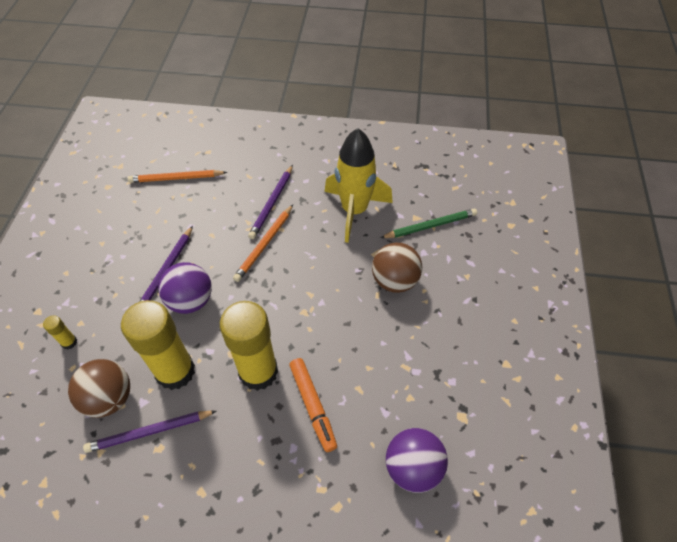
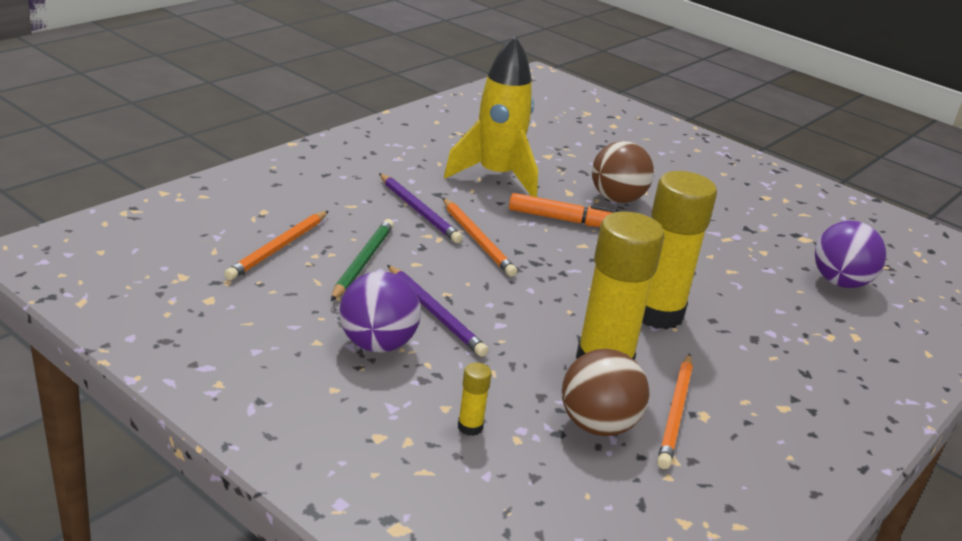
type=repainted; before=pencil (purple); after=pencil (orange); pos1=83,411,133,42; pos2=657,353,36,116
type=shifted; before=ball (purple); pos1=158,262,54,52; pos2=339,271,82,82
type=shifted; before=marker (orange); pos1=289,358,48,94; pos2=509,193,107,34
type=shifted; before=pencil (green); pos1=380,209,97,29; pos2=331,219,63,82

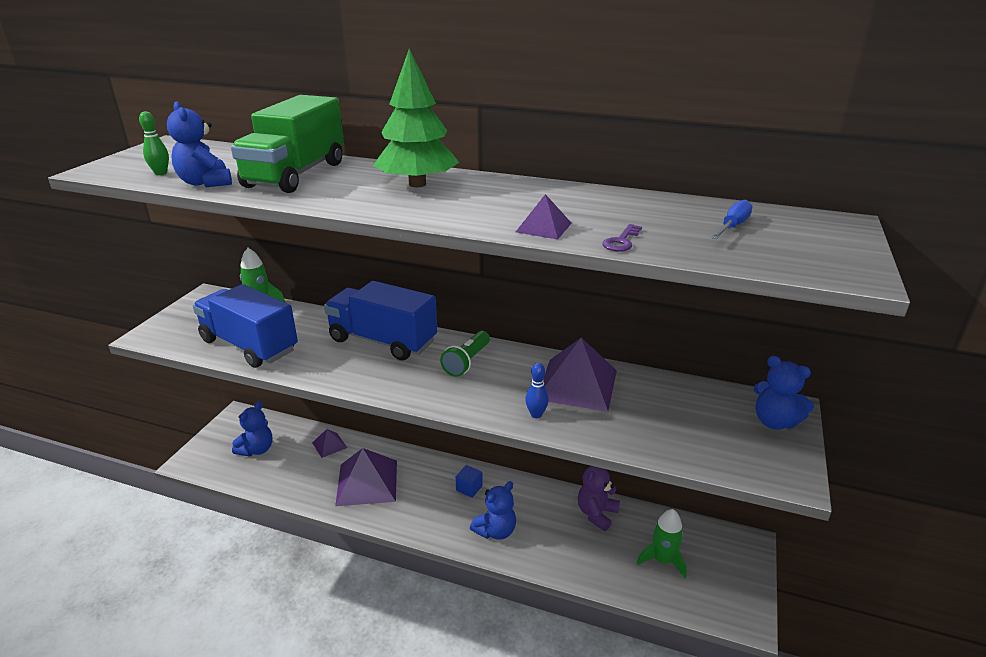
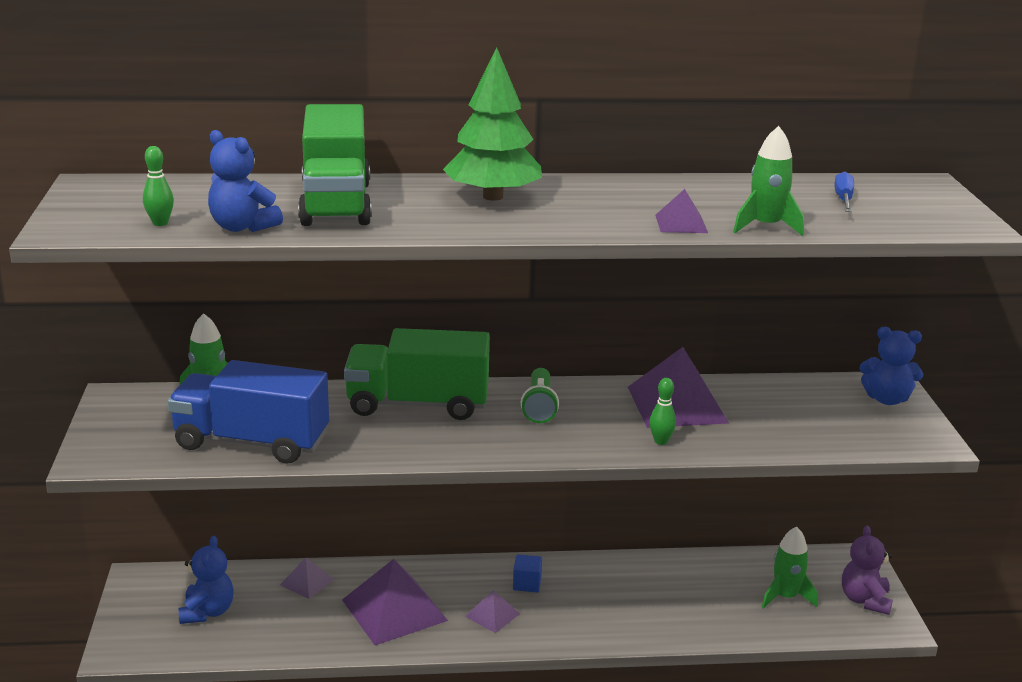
type=repainted; before=truck (blue); after=truck (green); pos1=324,281,113,80; pos2=344,328,146,92
type=gone; before=teddy bear (blue); pos1=470,481,46,59
type=repainted; before=bowling pin (blue); after=bowling pin (green); pos1=525,363,24,55; pos2=649,378,27,67
type=shifted; before=teddy bear (purple); pos1=578,466,42,65; pos2=842,525,51,90
type=swapped; before=key (purple); after=rocket (green); pos1=602,224,40,28; pos2=733,126,71,110
type=new; after=pyramid (purple); pos2=465,590,55,43

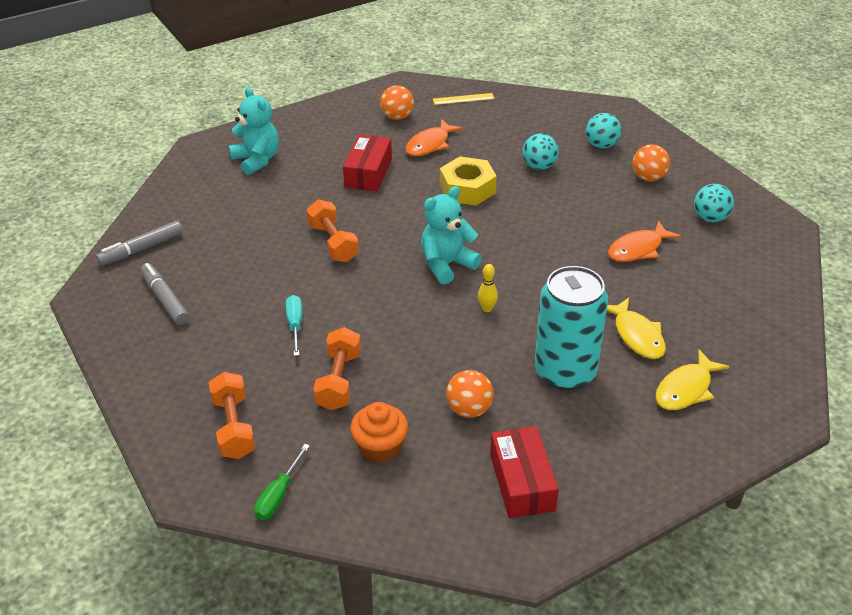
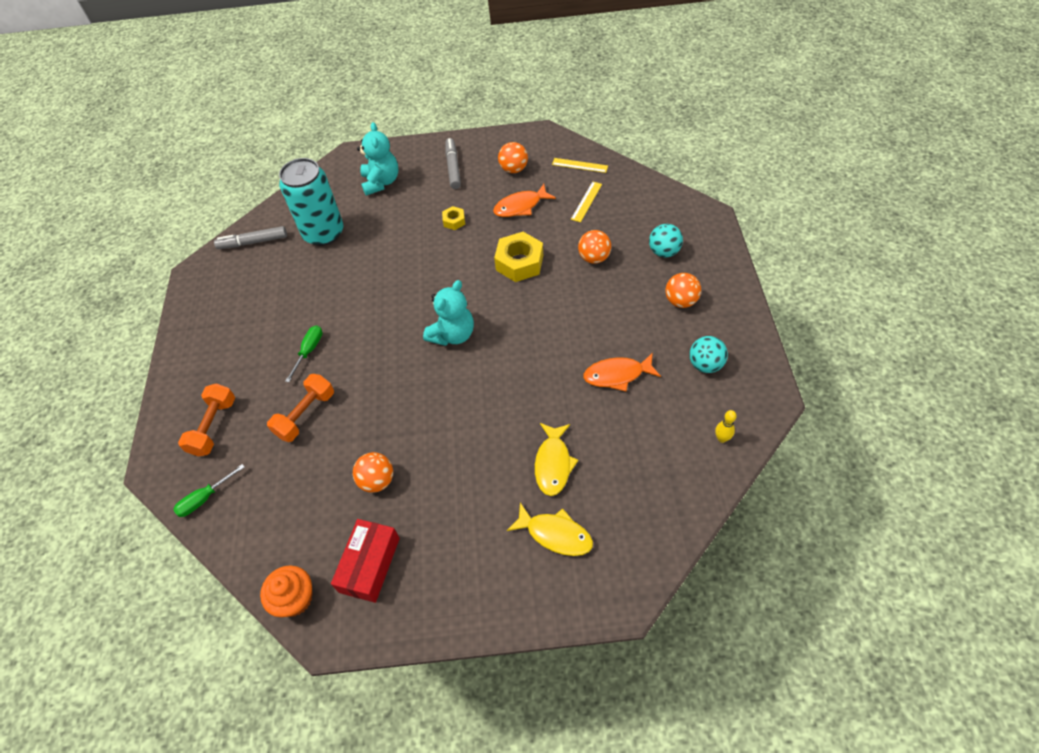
type=shifted; before=marker (grey); pos1=141,263,48,62; pos2=445,138,16,51
type=repainted; before=screwdriver (turquoise); after=screwdriver (green); pos1=286,295,16,61; pos2=285,326,38,56
type=gone; before=dumbbell (orange); pos1=306,199,53,63
type=swapped; before=box (red); after=nut (yellow); pos1=343,135,49,57; pos2=442,206,23,24
type=shifted; before=cupcake (orange); pos1=350,402,58,61; pos2=260,566,53,51
type=rotated; before=teddy bear (turquoise); pos1=421,186,61,99; pos2=423,280,51,66; turn=135
type=shifted; before=bowling pin (yellow); pos1=478,264,20,48; pos2=715,410,22,33
type=repainted; before=ball (turquoise); after=ball (orange); pos1=522,133,37,37; pos2=578,230,33,34
type=shifted; before=can (turquoise); pos1=534,266,74,124; pos2=279,158,65,88
type=rotated; before=fish (yellow); pos1=656,350,74,60; pos2=507,503,86,53; turn=-135
type=new; after=ruler (yellow); pos2=571,181,31,41

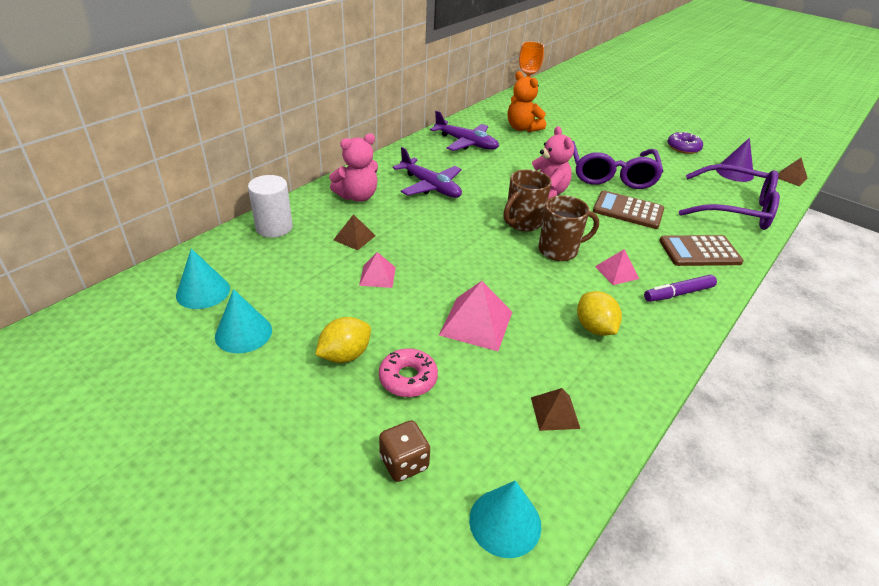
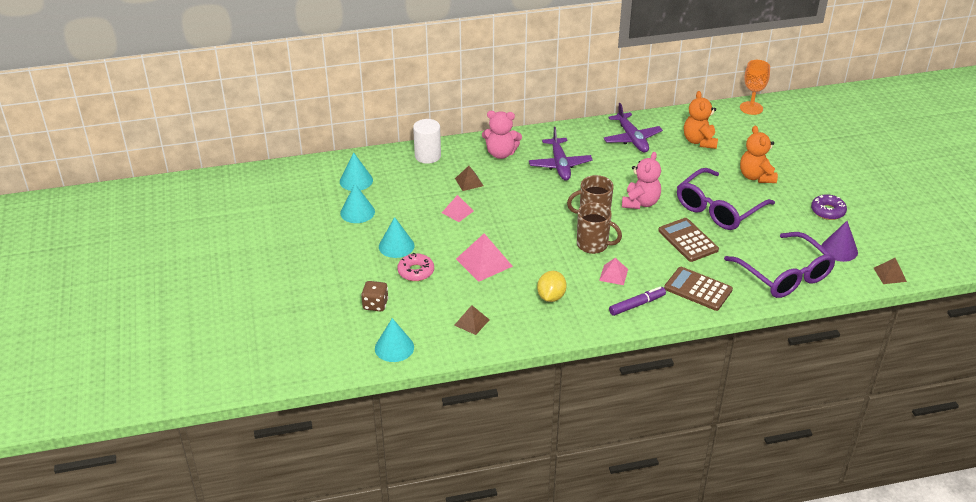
type=swapped; before=lemon (yellow); after=cone (turquoise); pos1=315,317,56,46; pos2=379,217,35,41
type=rotated; before=marker (purple); pos1=644,275,73,27; pos2=609,287,57,29; turn=135
type=new; after=teddy bear (orange); pos2=740,126,38,57

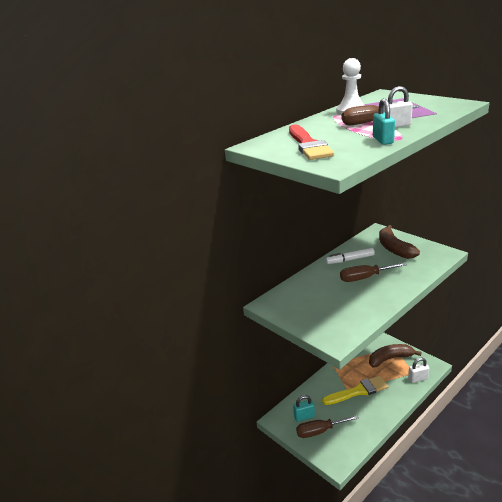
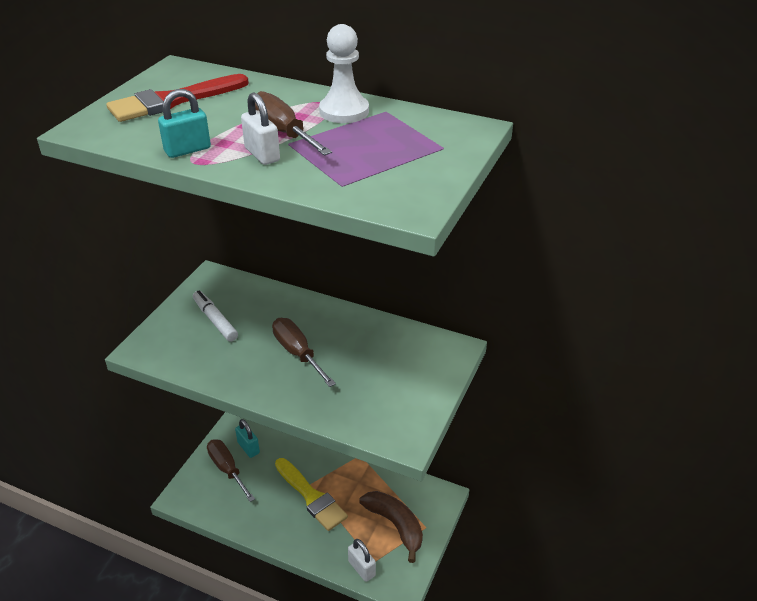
type=shifted; before=marker (white); pos1=325,248,50,16; pos2=193,291,45,51
type=gone; before=banana (brown); pos1=379,225,41,34

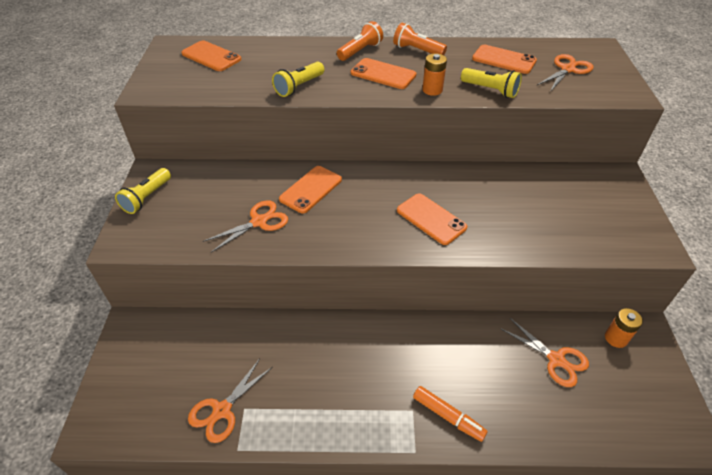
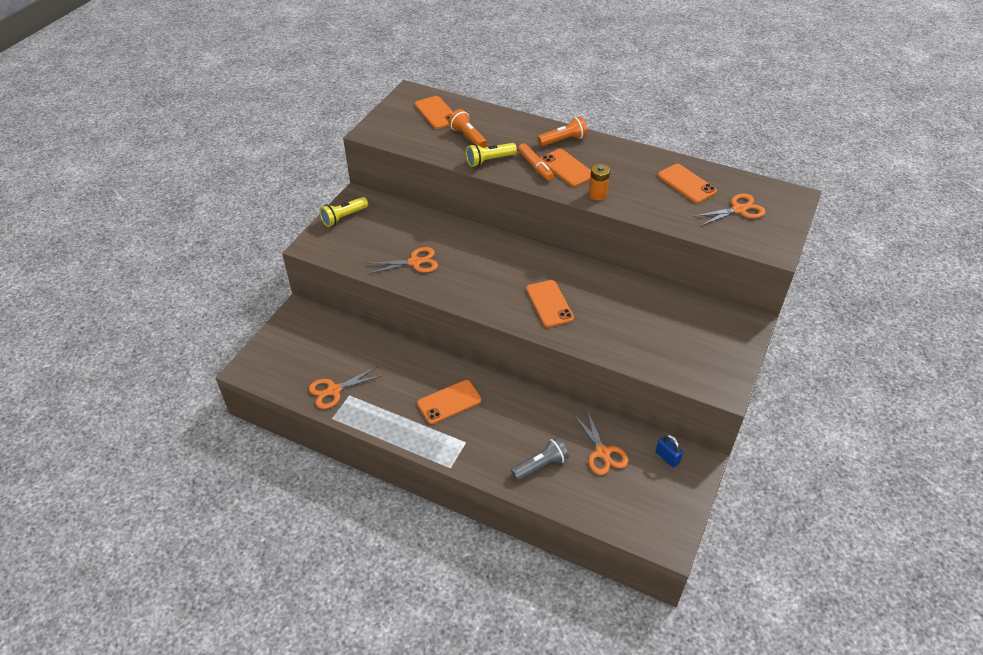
type=shifted; before=phone (orange); pos1=279,166,63,47; pos2=417,380,65,44
type=shifted; before=flashlight (orange); pos1=393,22,54,33; pos2=448,109,39,39
type=shifted; before=marker (orange); pos1=413,386,75,56; pos2=518,143,36,38
type=gone; before=flashlight (yellow); pos1=461,68,61,30
type=swapped; before=battery (orange); after=padlock (blue); pos1=605,308,38,40; pos2=656,434,27,34
type=new; after=flashlight (grey); pos2=511,437,58,43

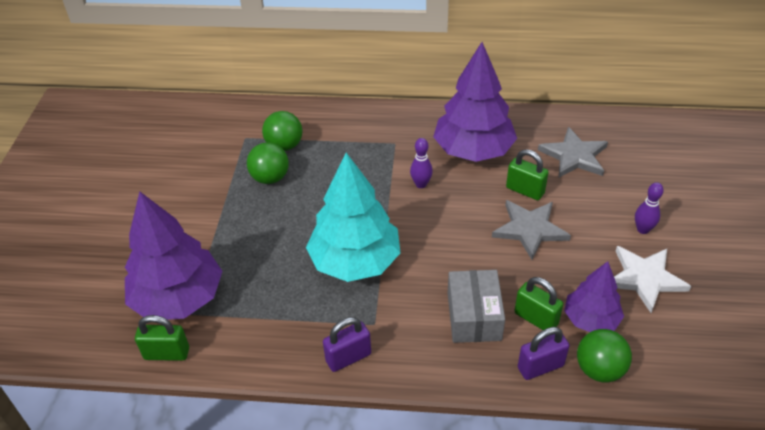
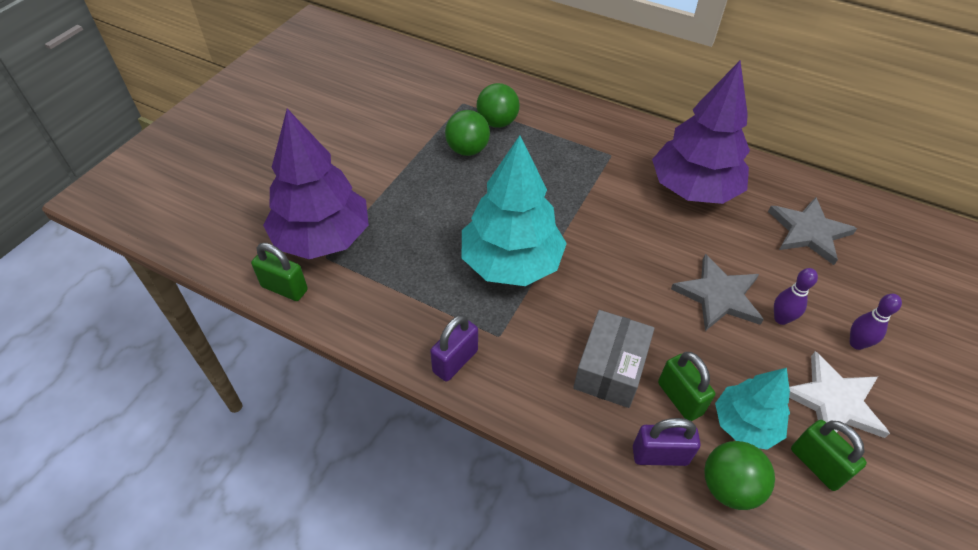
type=rotated; before=padlock (purple); pos1=323,317,48,55; pos2=430,315,48,67; turn=-45
type=shifted; before=bowling pin (purple); pos1=410,138,23,50; pos2=774,268,44,57
type=shifted; before=padlock (green); pos1=506,149,43,51; pos2=791,420,76,71
type=repainted; before=tree (purple); after=tree (turquoise); pos1=564,261,60,71; pos2=715,368,75,82

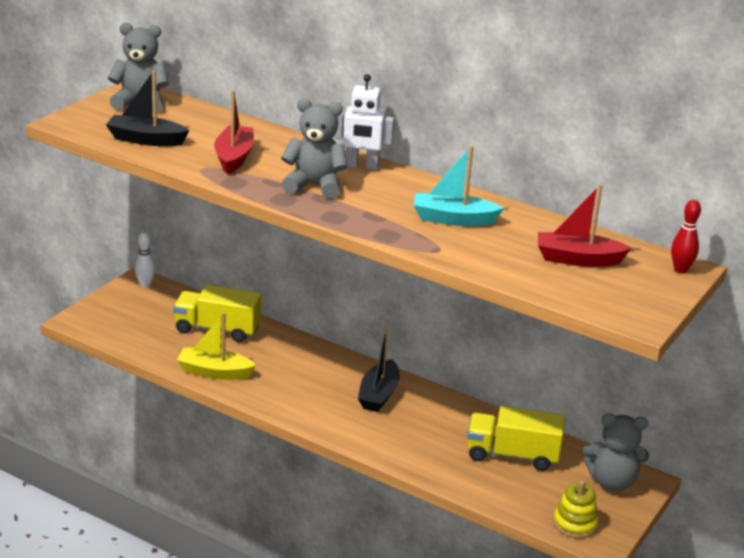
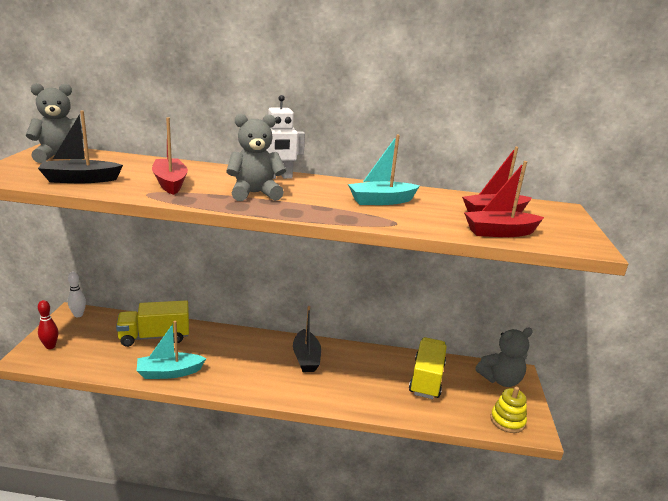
type=repainted; before=boat (yellow); after=boat (turquoise); pos1=177,312,79,68; pos2=137,321,69,58
type=rotated; before=truck (yellow); pos1=467,406,98,65; pos2=409,337,38,62; turn=120
type=shifted; before=bowling pin (red); pos1=671,200,30,74; pos2=38,300,20,49
type=new; after=boat (red); pos2=464,161,80,76

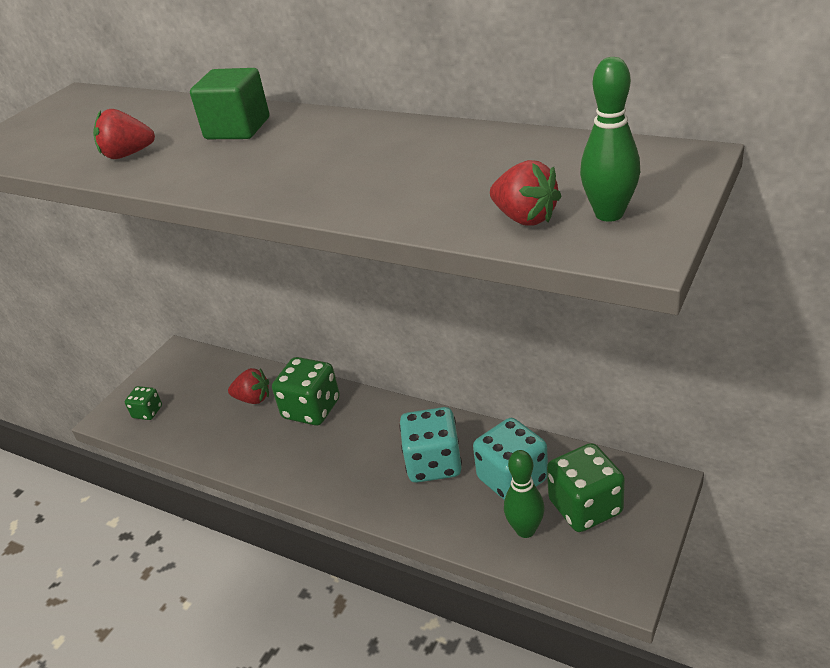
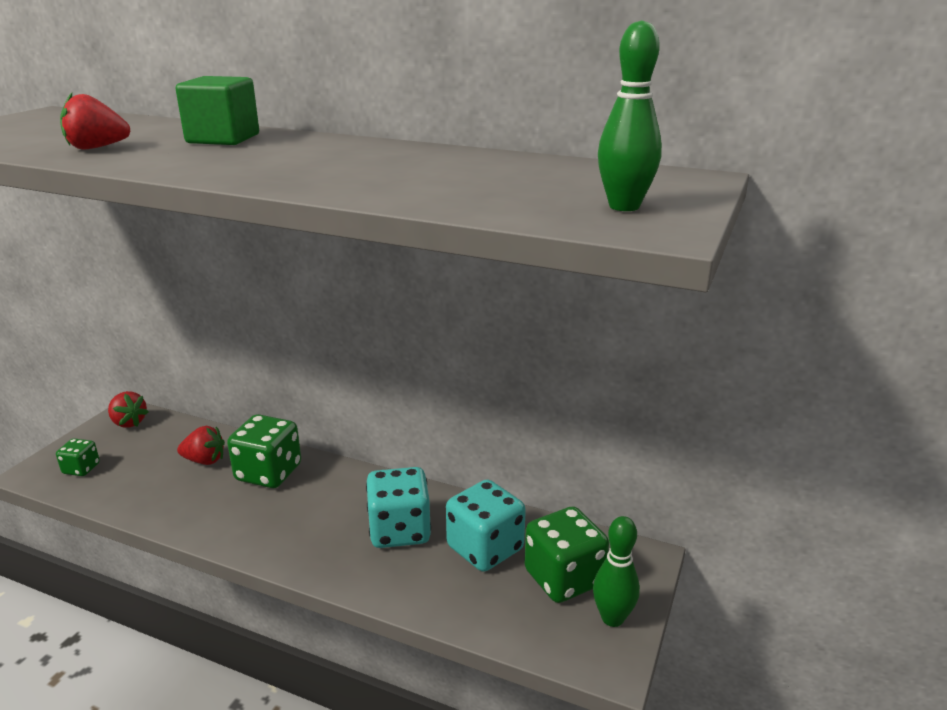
type=shifted; before=strawberry (red); pos1=490,160,72,66; pos2=108,391,40,37
type=shifted; before=bowling pin (green); pos1=504,450,40,88; pos2=593,516,47,111

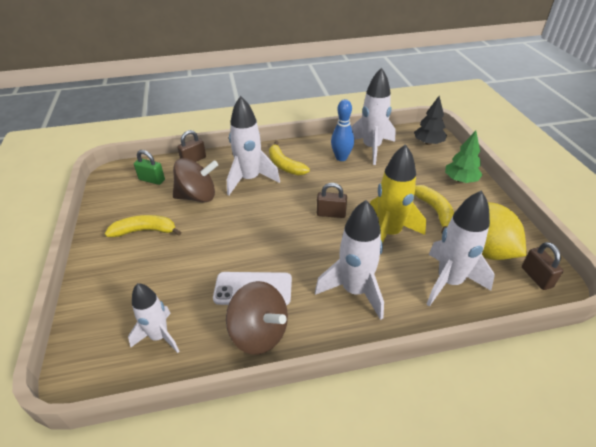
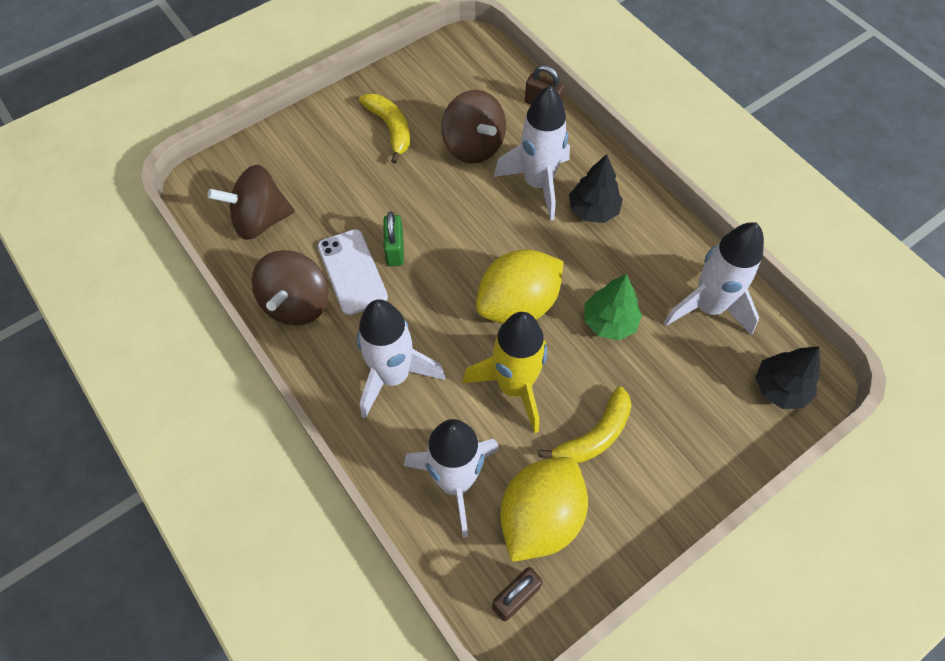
type=swapped; before=rocket (white); after=spinning top (brown); pos1=128,283,52,70; pos2=208,165,87,75
type=shifted; before=padlock (green); pos1=134,150,31,35; pos2=384,212,20,54
type=swapped; before=banana (yellow); after=tree (black); pos1=269,141,41,34; pos2=569,154,54,69
type=swapped; before=padlock (brown); after=lemon (yellow); pos1=317,183,30,35; pos2=476,249,87,75
type=gone; before=bowling pin (blue); pos1=331,99,23,62
type=shifted; before=tree (green); pos1=445,131,37,52; pos2=584,274,58,66

